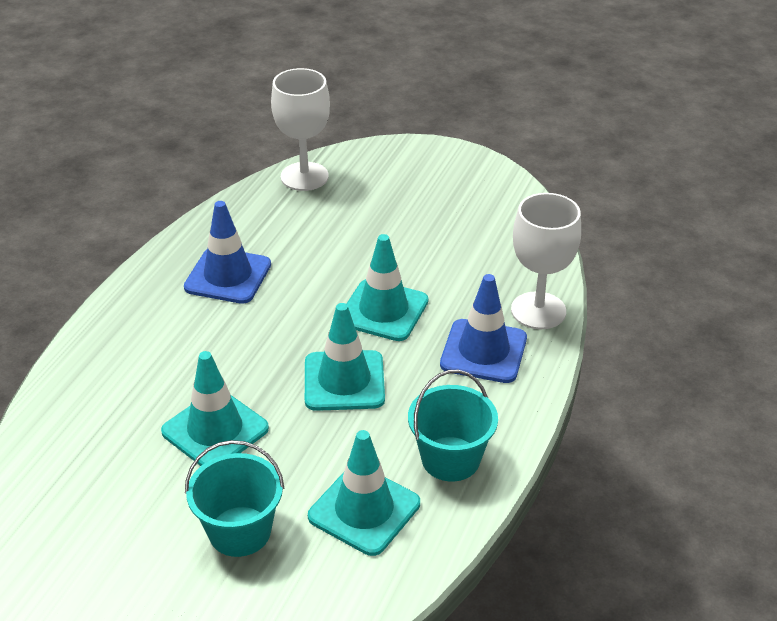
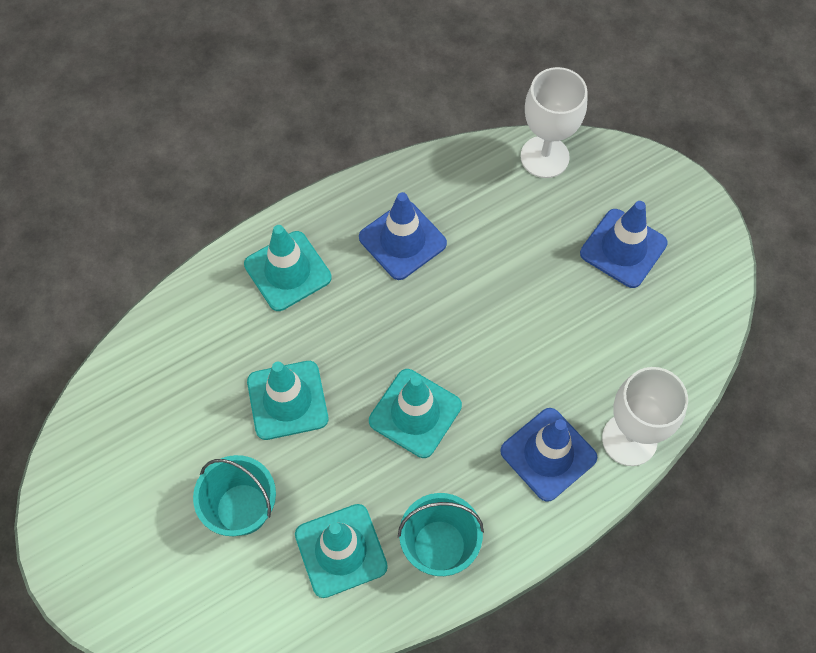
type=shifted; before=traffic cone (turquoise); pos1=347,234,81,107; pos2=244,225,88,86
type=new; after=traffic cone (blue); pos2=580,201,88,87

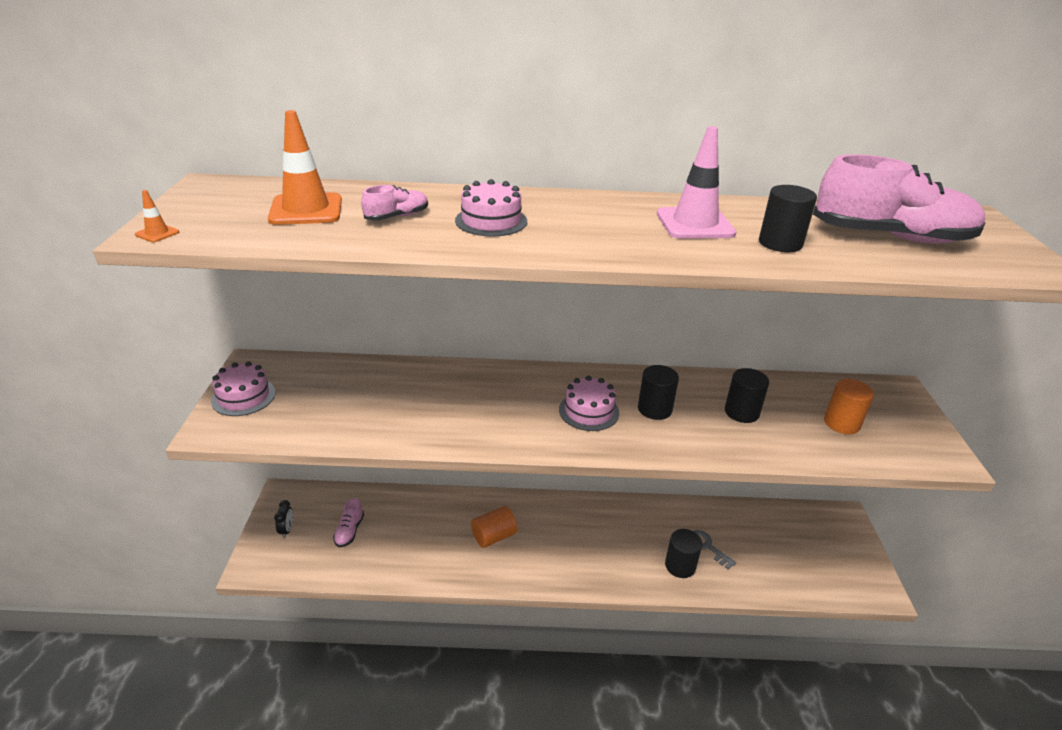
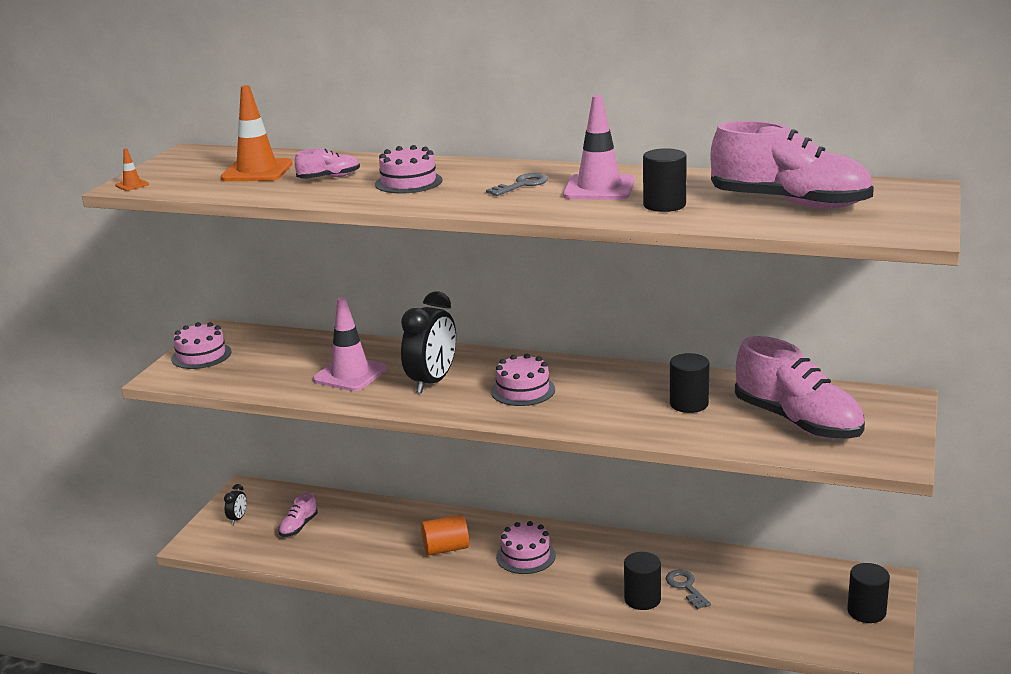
type=shifted; before=cylinder (black); pos1=638,365,41,55; pos2=847,563,43,60
type=swapped; before=cylinder (orange); after=shoe (pink); pos1=824,379,50,55; pos2=735,336,130,103
type=new; after=traffic cone (pink); pos2=313,297,74,94
type=new; after=clock (black); pos2=401,291,55,102
type=new; after=key (grey); pos2=486,173,62,23
type=new; after=cake (pink); pos2=496,521,60,53

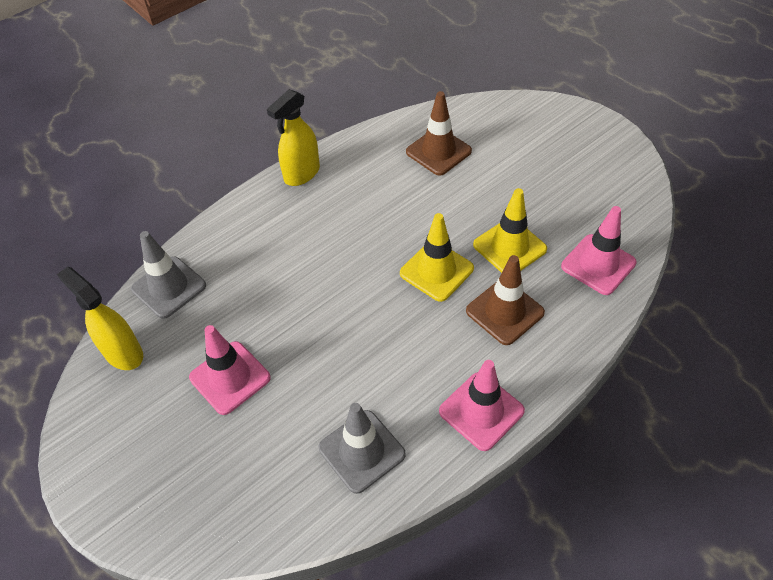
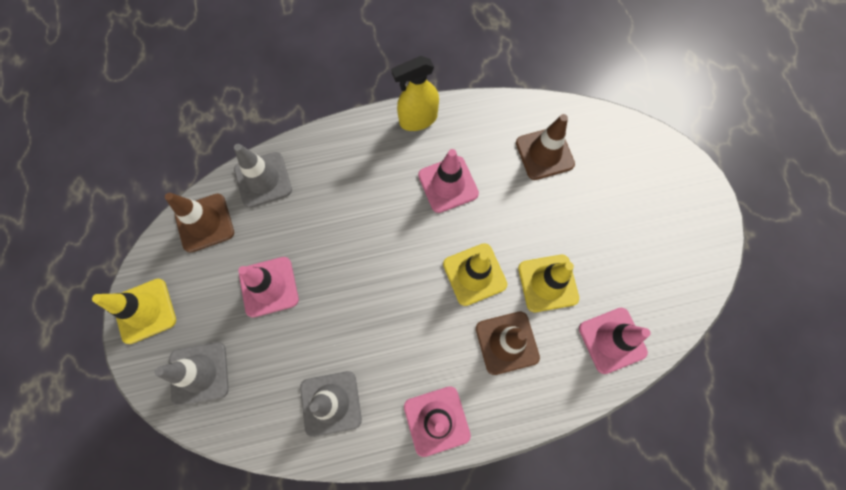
type=swapped; before=spray bottle (yellow); after=traffic cone (brown); pos1=57,267,86,103; pos2=165,193,69,60
type=new; after=traffic cone (yellow); pos2=92,279,84,65
type=new; after=traffic cone (grey); pos2=154,342,75,64
type=new; after=traffic cone (pink); pos2=418,149,61,64

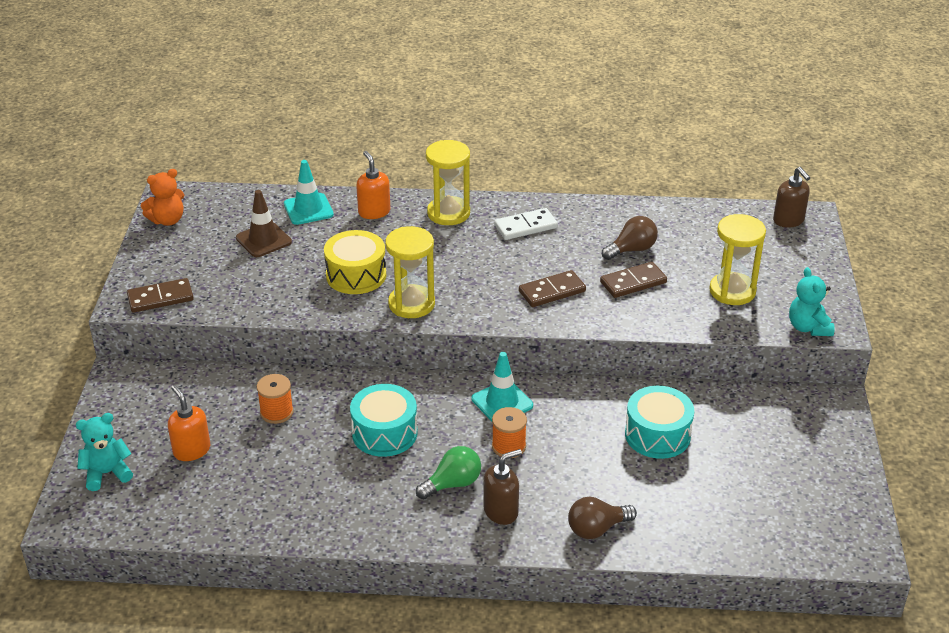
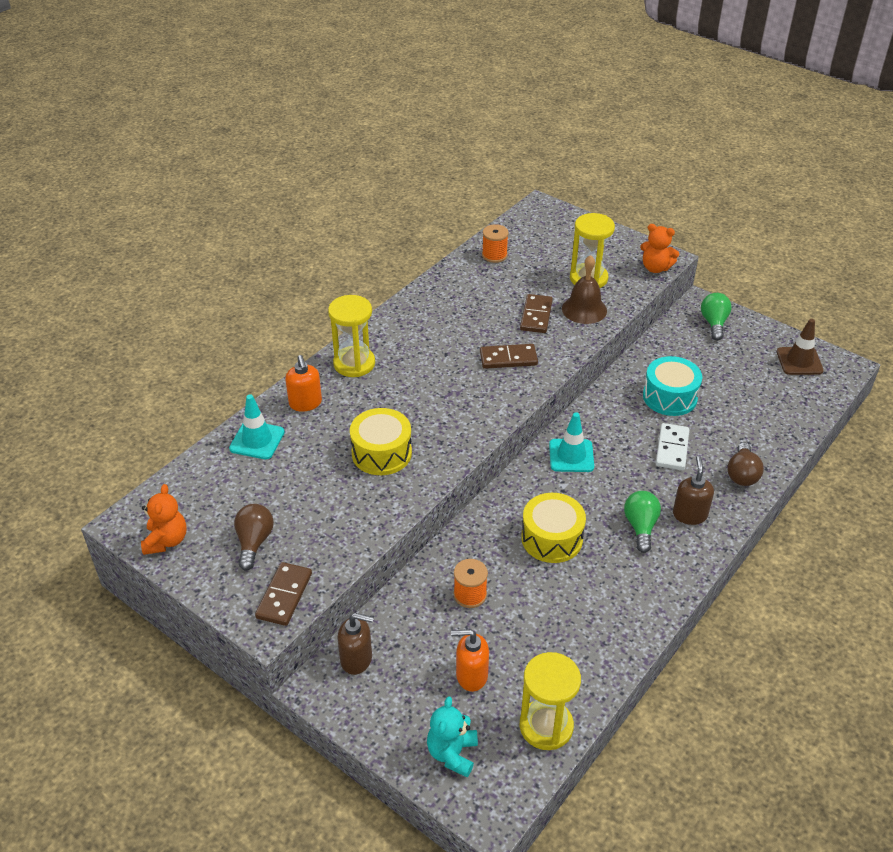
type=shifted; before=traffic cone (brown); pos1=236,190,56,67; pos2=777,319,47,56
type=repainted; before=drum (turquoise); after=drum (yellow); pos1=350,384,68,73; pos2=521,493,65,70
type=rotated; before=soap dispenser (orange); pos1=356,151,34,68; pos2=285,355,37,57; turn=-120
type=shifted; before=hourglass (yellow); pos1=385,226,50,92; pos2=520,652,61,98
type=shifted; before=spool (orange); pos1=492,407,35,51; pos2=482,224,26,39
type=shifted; before=domino (white); pos1=494,208,64,32; pos2=656,423,34,47
type=rotated; before=domino (brown); pos1=519,270,67,37; pos2=480,344,58,25; turn=75
type=shifted; before=light bulb (brown); pos1=602,216,56,44; pos2=234,504,40,67
type=shifted; before=soap dispenser (brown); pos1=773,167,37,61; pos2=338,613,36,62
type=repainted; before=teddy bear (turquoise); after=teddy bear (orange); pos1=789,267,46,69; pos2=640,224,39,49
type=new; after=bell (brown); pos2=562,255,45,69
type=new; after=light bulb (green); pos2=701,293,31,47

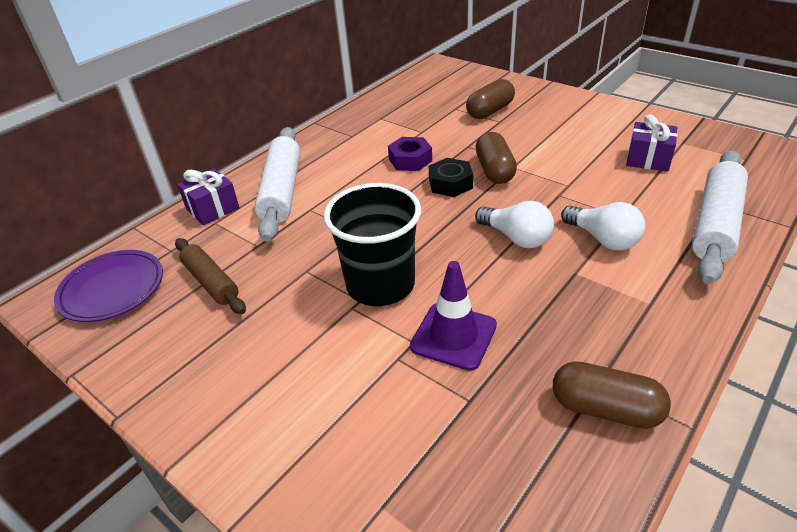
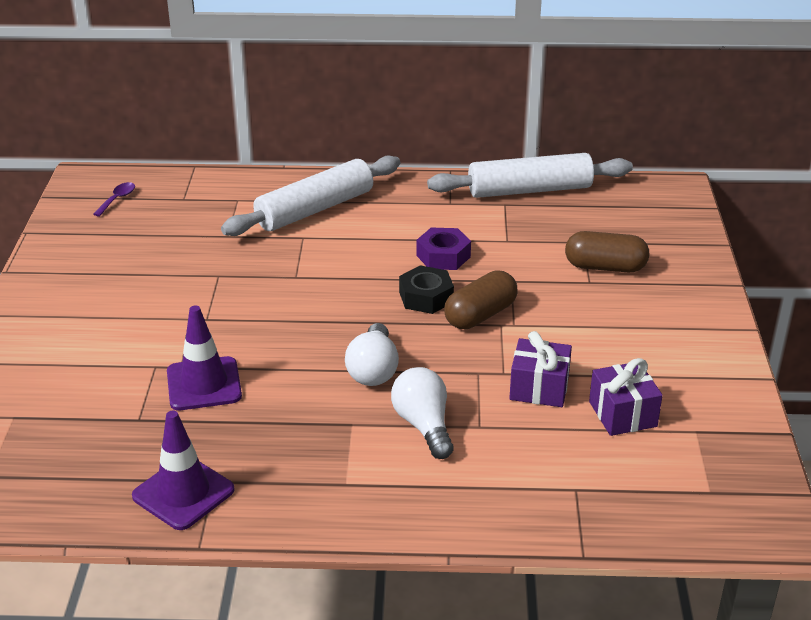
type=swapped; before=plate (purple); after=spoon (purple); pos1=54,250,109,72; pos2=93,182,42,35
type=gone; before=rolling pin (brown); pos1=175,238,71,76
type=shifted; before=gift (purple); pos1=177,168,63,57; pos2=509,331,63,76
type=gone; before=cup (black); pos1=323,183,98,123
type=swapped; before=capsule (brown); after=traffic cone (purple); pos1=553,361,118,68; pos2=132,410,103,120
type=rotated; before=light bulb (white); pos1=561,202,84,49; pos2=391,367,63,92; turn=150
type=shifted; before=rolling pin (white); pos1=692,150,56,134; pos2=427,153,206,45

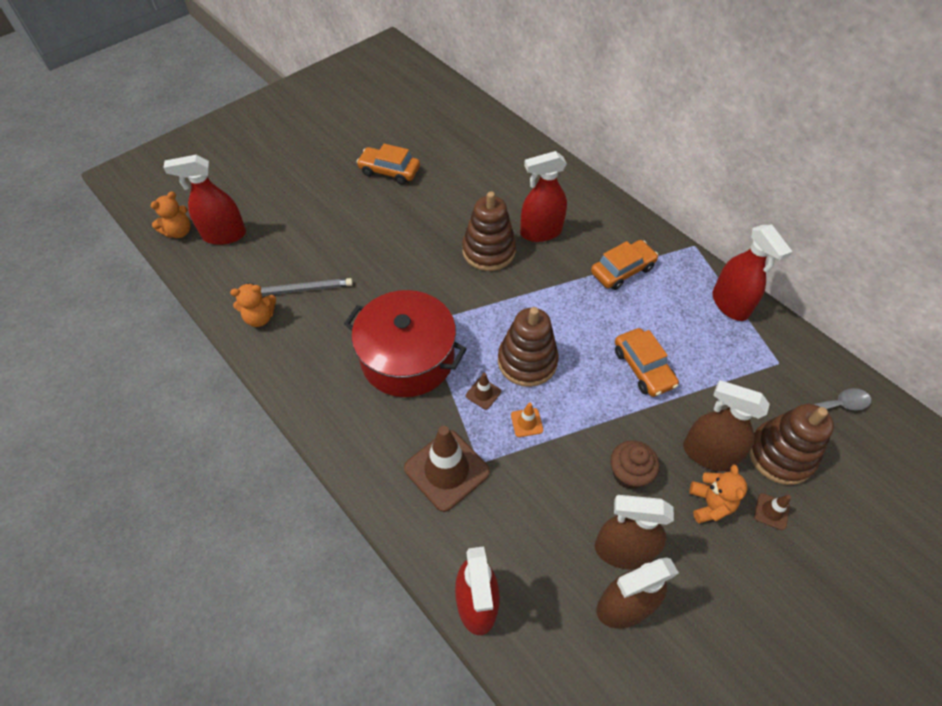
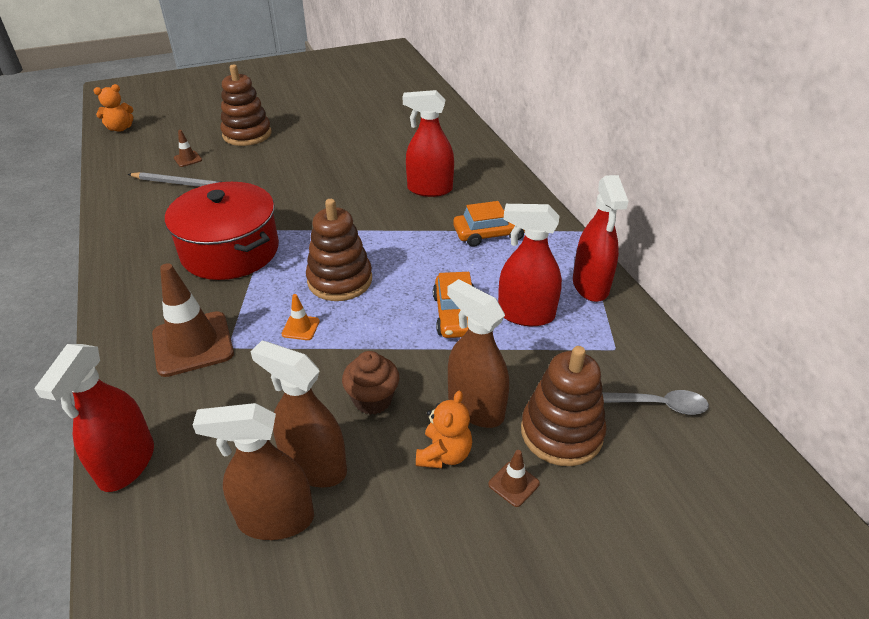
type=shifted; before=spray bottle (red); pos1=163,155,83,90; pos2=498,204,64,122
type=gone; before=teddy bear (orange); pos1=230,283,46,44
type=gone; before=car (orange); pos1=357,144,63,41
type=shifted; before=stacking toy (brown); pos1=462,191,54,80; pos2=221,65,51,81
type=shifted; before=traffic cone (brown); pos1=466,373,35,37; pos2=174,130,28,37

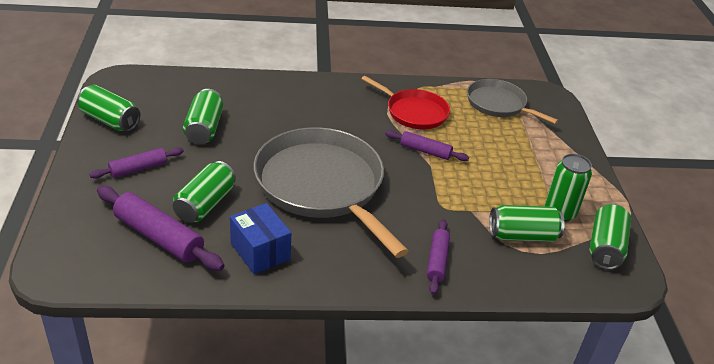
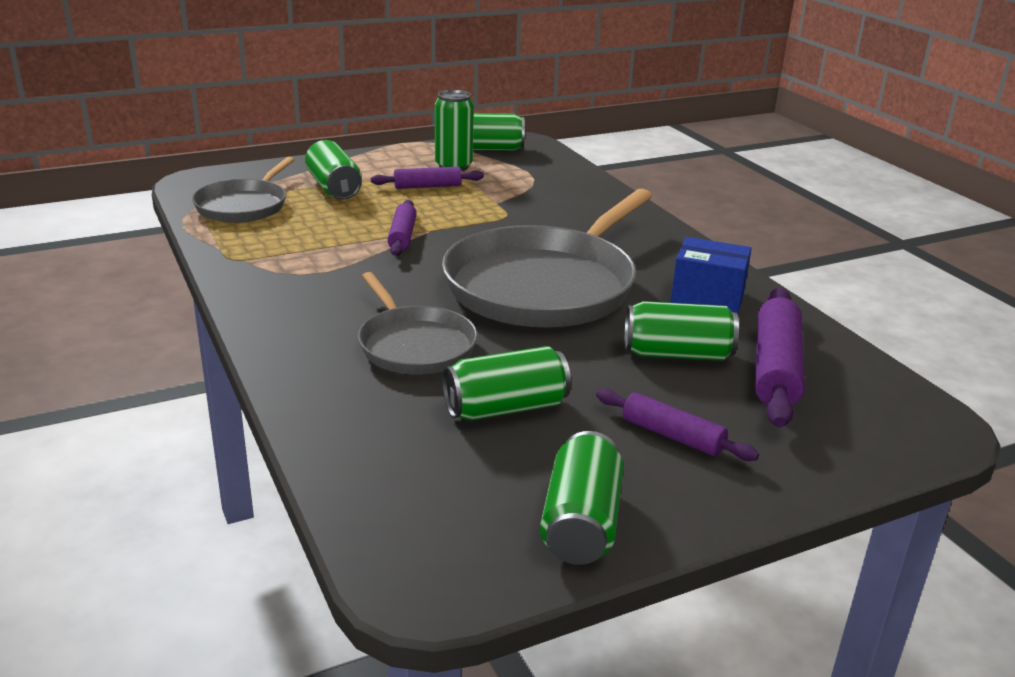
type=rotated; before=box (blue); pos1=230,203,61,71; pos2=670,237,82,77; turn=75
type=gone; before=pan (red); pos1=361,76,89,53
type=shifted; before=rolling pin (purple); pos1=427,219,23,76; pos2=371,167,113,22
type=shifted; before=can (green); pos1=489,205,76,37; pos2=305,140,57,60
type=new; after=pan (grey); pos2=358,272,120,102

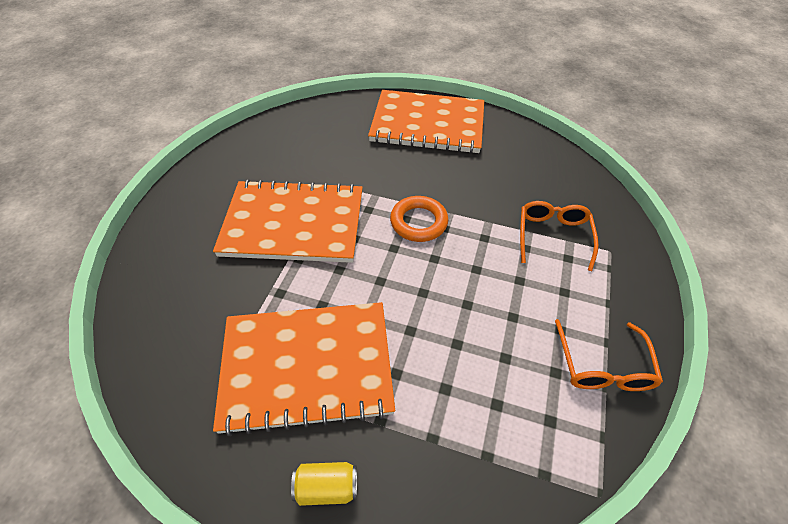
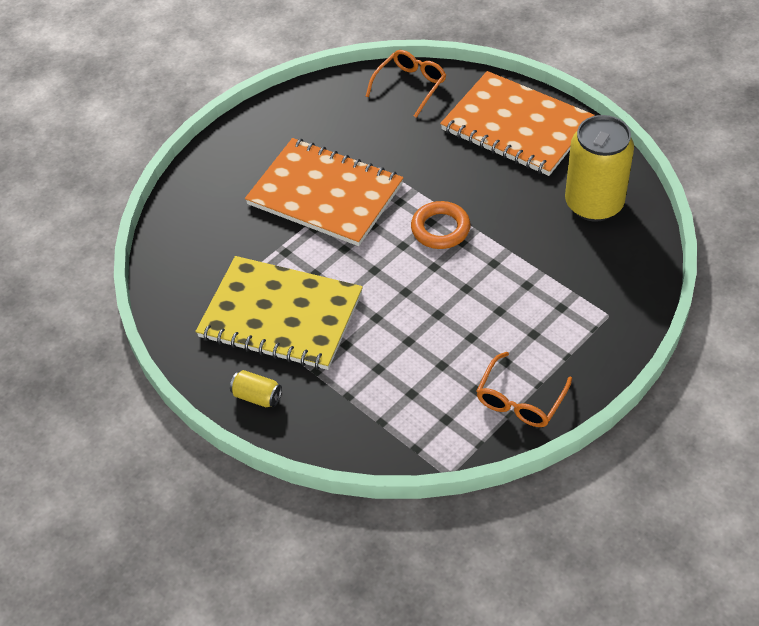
type=repainted; before=notebook (orange); after=notebook (yellow); pos1=213,302,182,134; pos2=195,256,168,114
type=shifted; before=glasses (orange); pos1=520,201,79,70; pos2=366,50,80,68
type=new; after=can (yellow); pos2=565,115,69,107

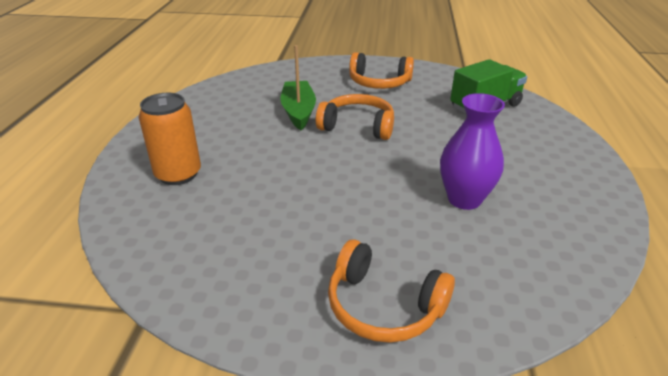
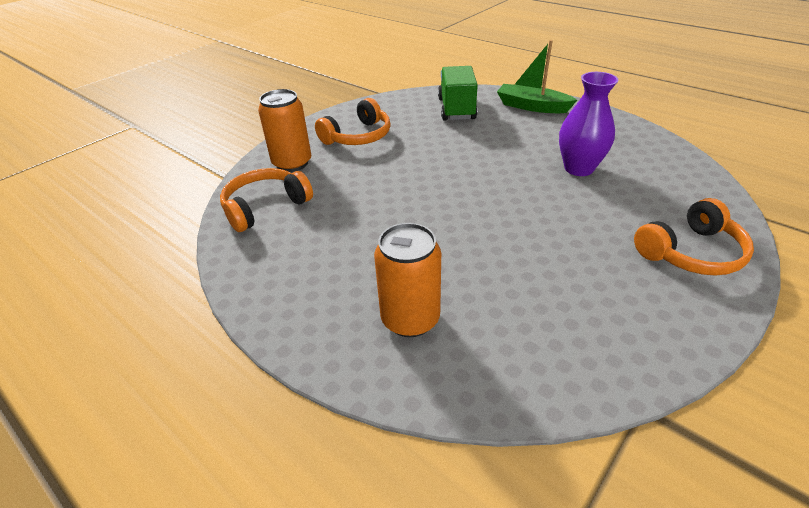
type=shifted; before=boat (green); pos1=280,45,36,85; pos2=497,40,80,73
type=shifted; before=headphones (orange); pos1=316,94,78,46; pos2=220,168,93,64
type=new; after=can (orange); pos2=258,89,53,83

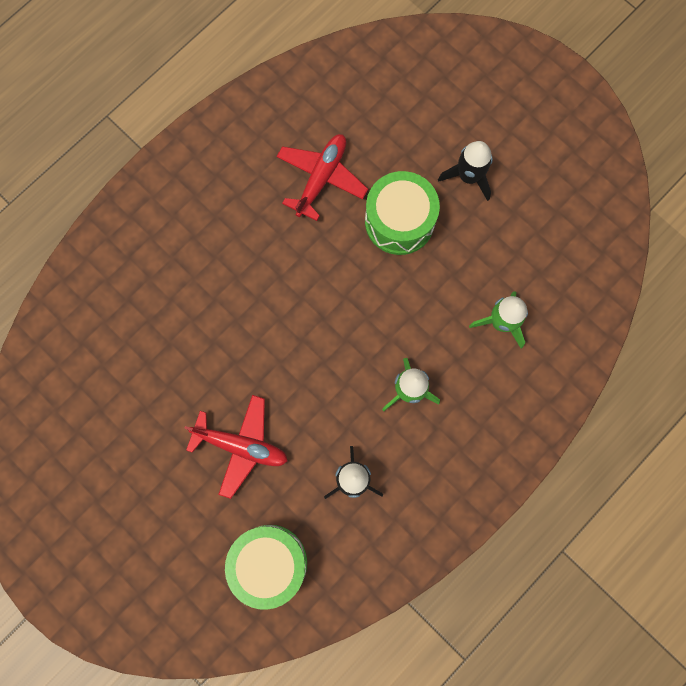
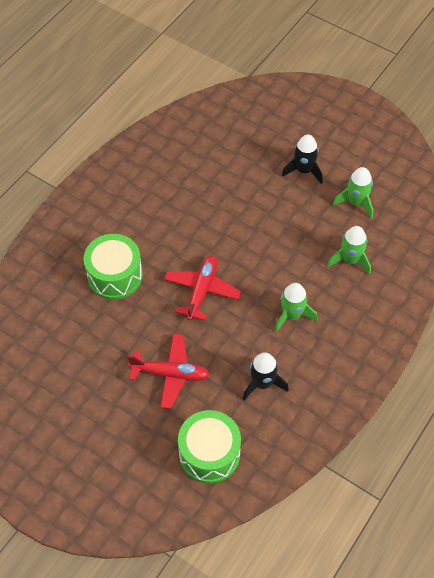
type=shifted; before=plane (red); pos1=276,134,92,87; pos2=164,255,77,66
type=shifted; before=drum (green); pos1=365,171,75,84; pos2=83,234,60,66
type=new; after=rocket (green); pos2=333,167,40,52

